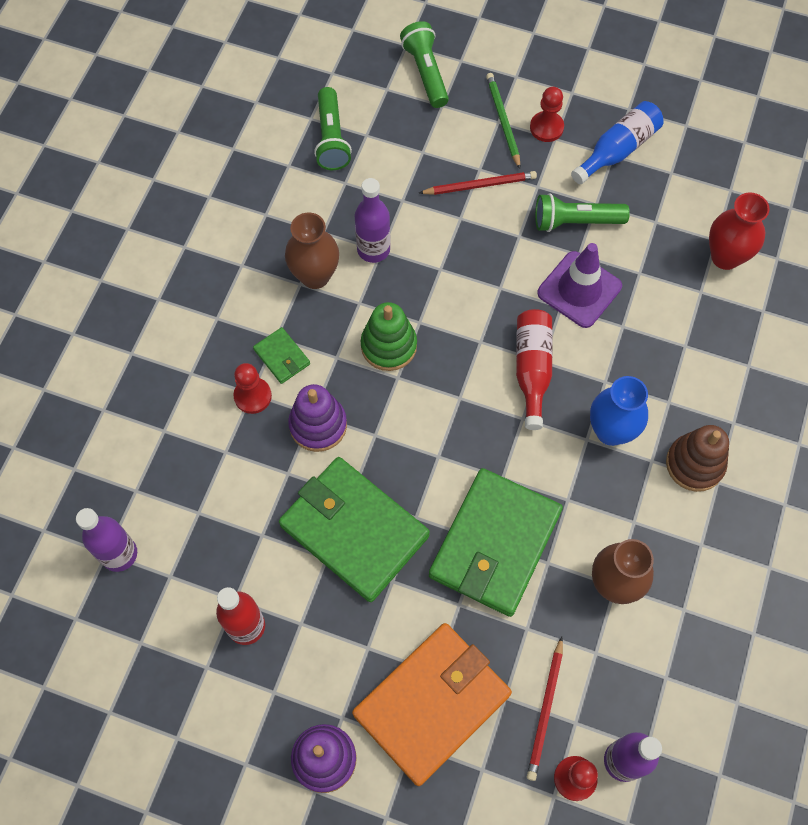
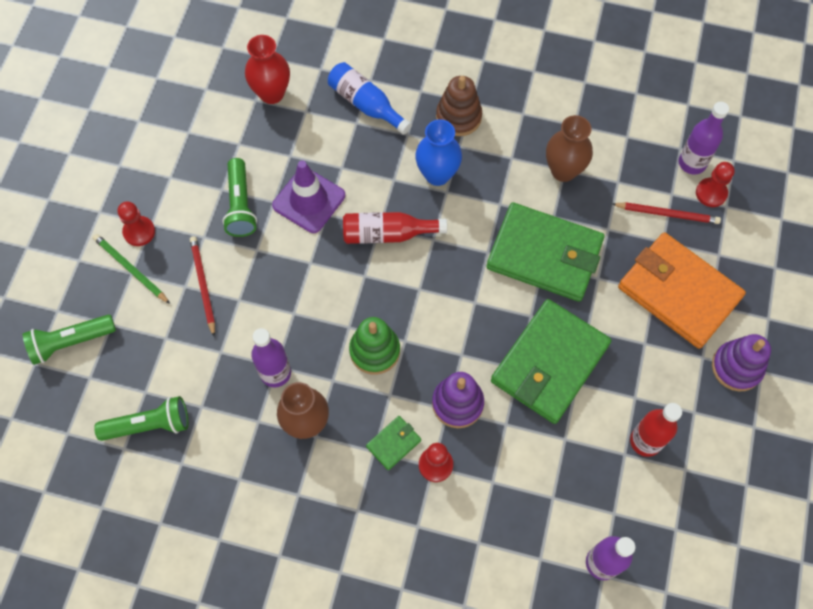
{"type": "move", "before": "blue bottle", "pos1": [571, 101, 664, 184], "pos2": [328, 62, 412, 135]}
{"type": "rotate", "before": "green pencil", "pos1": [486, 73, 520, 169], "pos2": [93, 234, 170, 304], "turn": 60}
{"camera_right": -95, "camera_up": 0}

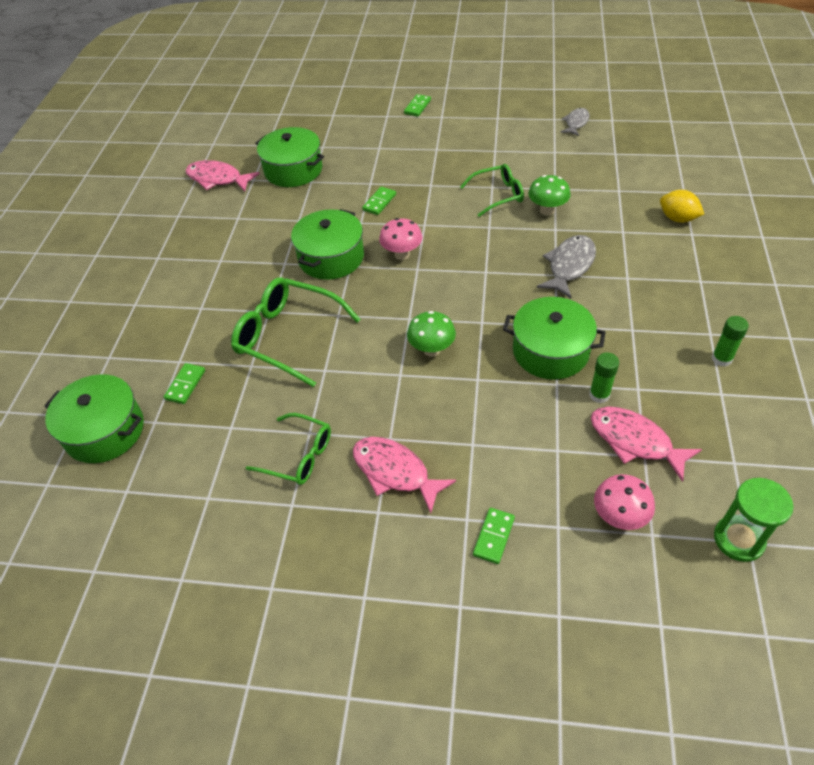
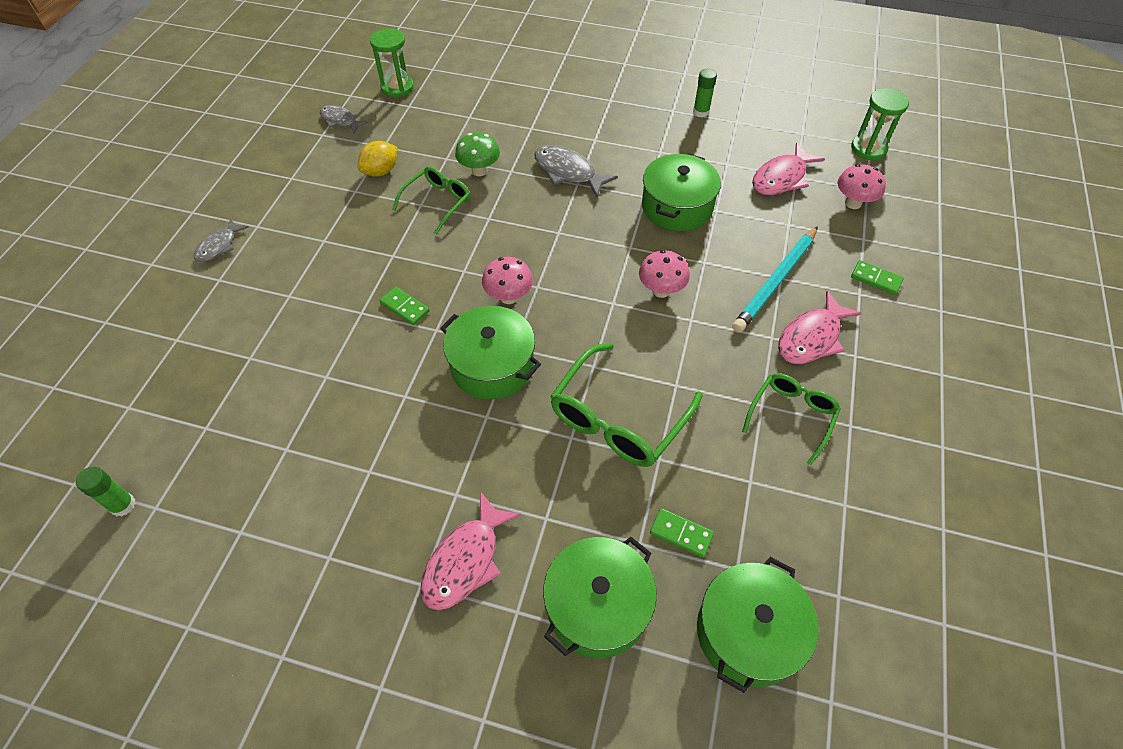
{"type": "insert", "after": "green hourglass", "pos2": [370, 28, 414, 98]}
{"type": "insert", "after": "turquoise pencil", "pos2": [732, 226, 818, 333]}
{"type": "move", "before": "pink fish", "pos1": [185, 160, 260, 191], "pos2": [420, 491, 521, 610]}
{"type": "move", "before": "green pot", "pos1": [255, 127, 324, 187], "pos2": [543, 537, 657, 658]}
{"type": "move", "before": "green glue stick", "pos1": [589, 353, 619, 403], "pos2": [75, 467, 136, 517]}
{"type": "move", "before": "yellow lemon", "pos1": [660, 190, 704, 223], "pos2": [358, 141, 397, 177]}
{"type": "replace", "before": "green domino", "after": "grey fish", "pos1": [404, 94, 431, 117], "pos2": [194, 219, 248, 262]}
{"type": "recolor", "before": "green mushroom", "after": "pink mushroom", "pos1": [407, 311, 456, 357], "pos2": [639, 250, 690, 298]}
{"type": "rotate", "before": "green glasses", "pos1": [460, 164, 524, 217], "pos2": [392, 166, 470, 234], "turn": 45}
{"camera_right": -85, "camera_up": 5}

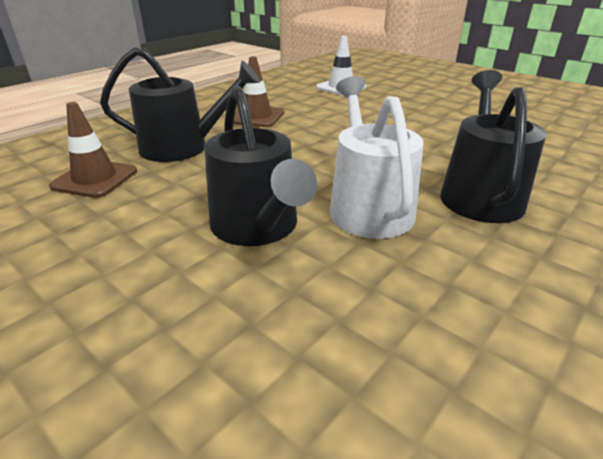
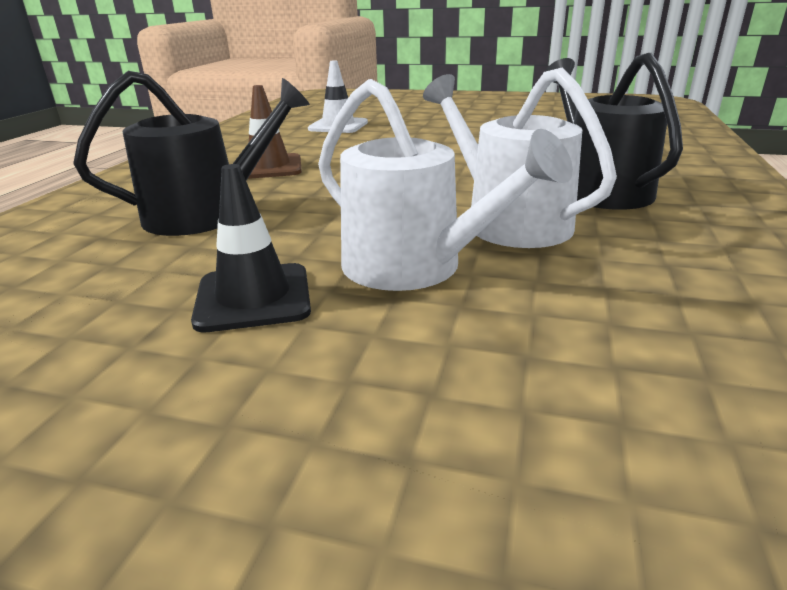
{"type": "delete", "before": "brown traffic cone", "pos1": [49, 102, 137, 198]}
{"type": "insert", "after": "black traffic cone", "pos2": [191, 164, 311, 332]}
{"type": "recolor", "before": "black watering can", "after": "white watering can", "pos1": [204, 86, 317, 246], "pos2": [318, 79, 573, 291]}
{"camera_right": -25, "camera_up": -5}

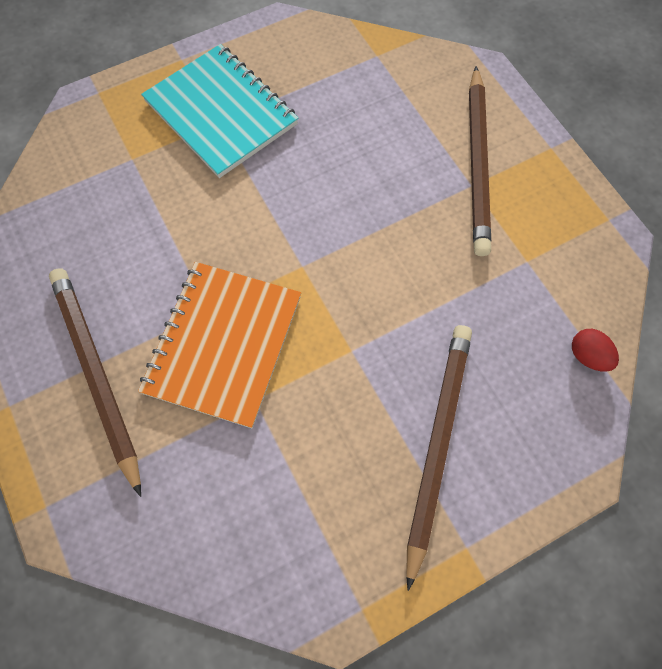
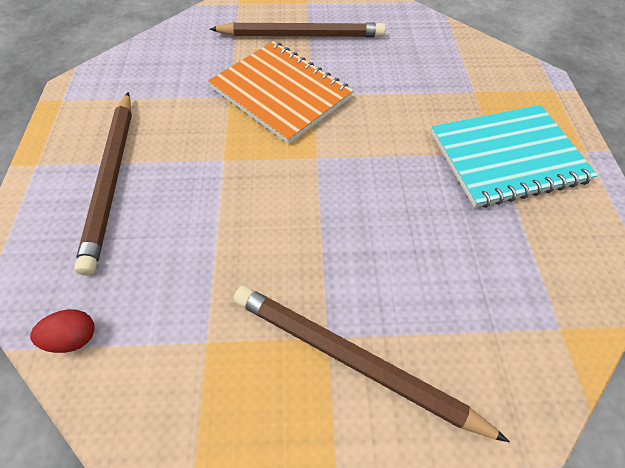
{"type": "rotate", "before": "brown pencil", "pos1": [406, 325, 472, 591], "pos2": [74, 92, 132, 275], "turn": 45}
{"camera_right": 115, "camera_up": -10}

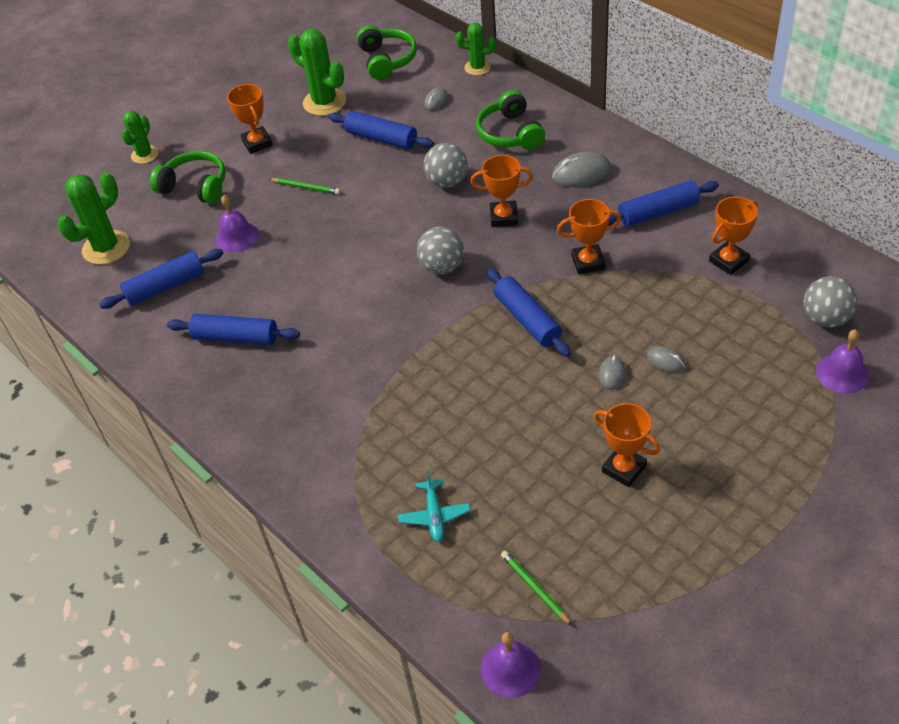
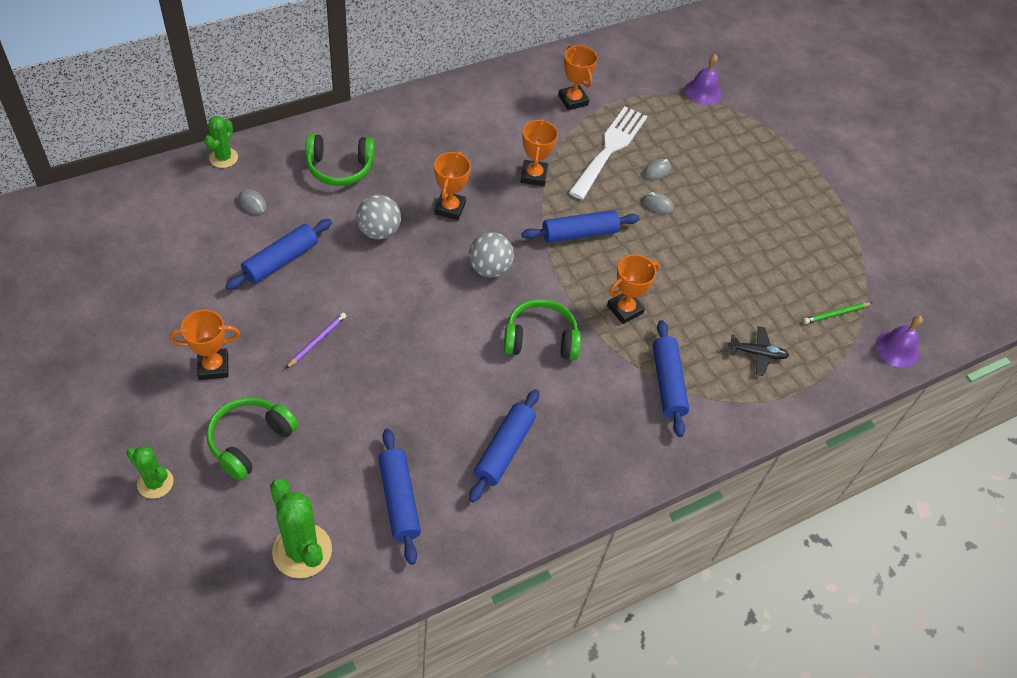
{"type": "delete", "before": "purple bell", "pos1": [216, 195, 259, 253]}
{"type": "delete", "before": "green cactus", "pos1": [288, 29, 346, 116]}
{"type": "delete", "before": "grey mouse", "pos1": [552, 151, 611, 187]}
{"type": "delete", "before": "grey ball", "pos1": [803, 276, 858, 327]}
{"type": "insert", "after": "white fork", "pos2": [569, 107, 647, 200]}
{"type": "move", "before": "green headphones", "pos1": [357, 25, 417, 80], "pos2": [504, 299, 581, 360]}
{"type": "move", "before": "orange trophy", "pos1": [594, 403, 660, 487], "pos2": [607, 254, 660, 324]}
{"type": "move", "before": "blue rolling pin", "pos1": [608, 180, 719, 227], "pos2": [653, 320, 689, 437]}
{"type": "recolor", "before": "green pencil", "after": "purple pencil", "pos1": [269, 178, 340, 195], "pos2": [286, 312, 346, 368]}
{"type": "recolor", "before": "turquoise plane", "after": "black plane", "pos1": [398, 471, 470, 542], "pos2": [728, 326, 789, 376]}
{"camera_right": -85, "camera_up": 5}

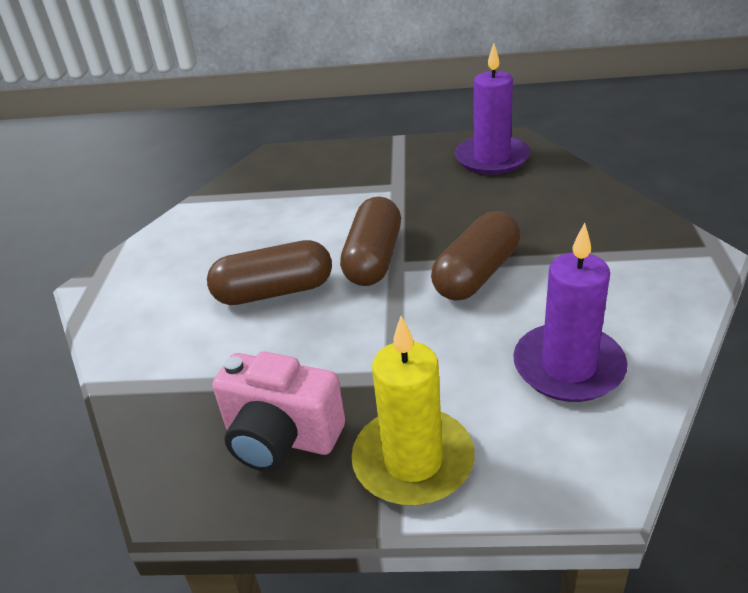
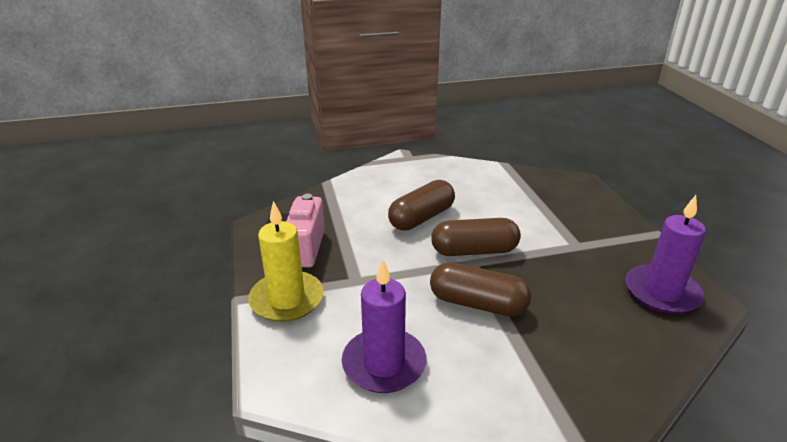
{"type": "rotate", "before": "brown capsule", "pos1": [207, 240, 332, 305], "pos2": [388, 180, 455, 230], "turn": 75}
{"camera_right": 70, "camera_up": -5}

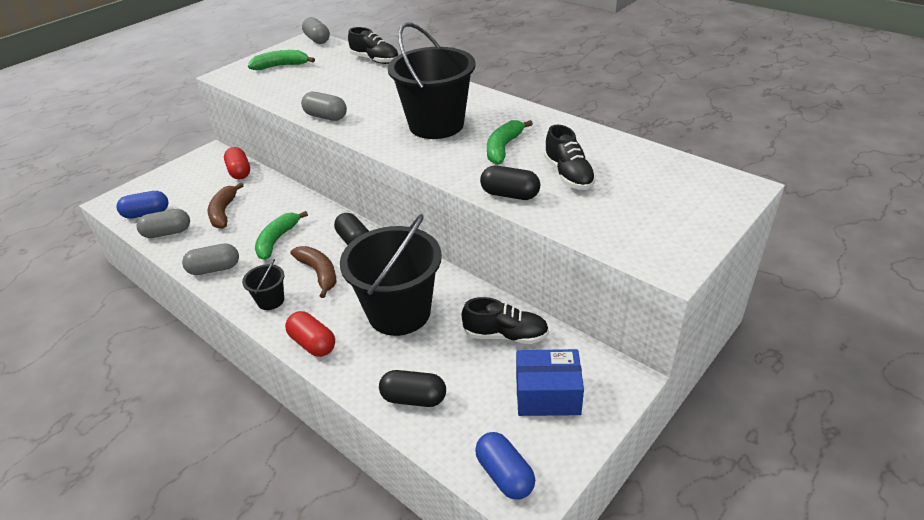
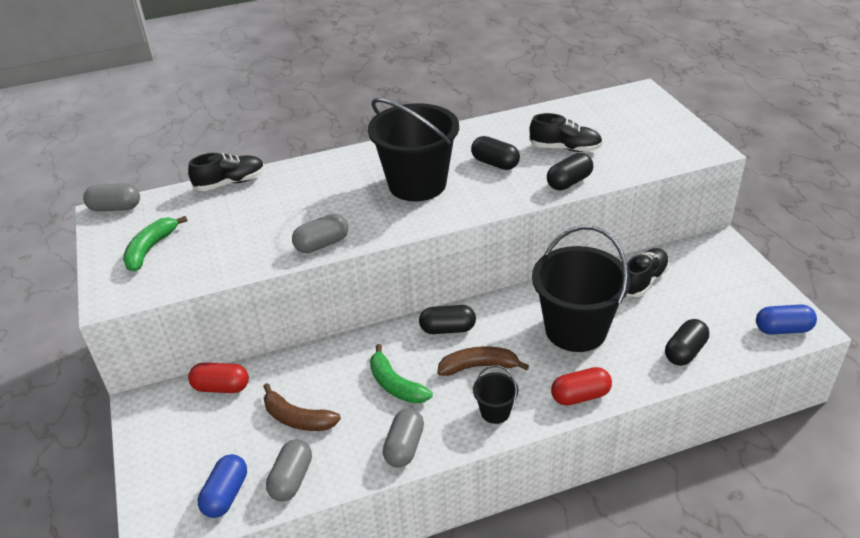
{"type": "delete", "before": "blue box", "pos1": [516, 349, 584, 416]}
{"type": "replace", "before": "green banana", "after": "black capsule", "pos1": [487, 120, 533, 165], "pos2": [471, 136, 520, 170]}
{"camera_right": -60, "camera_up": 0}

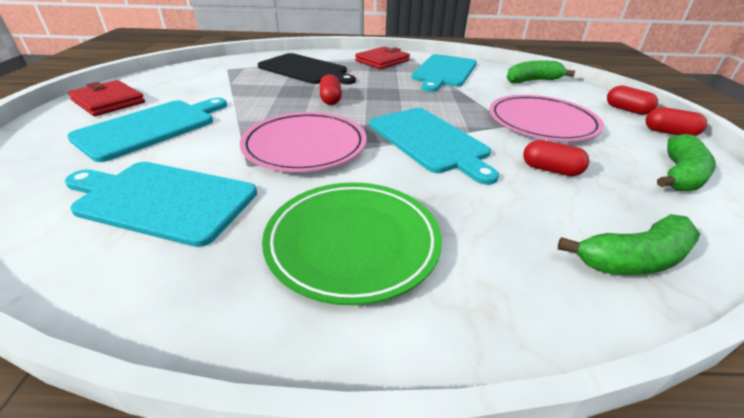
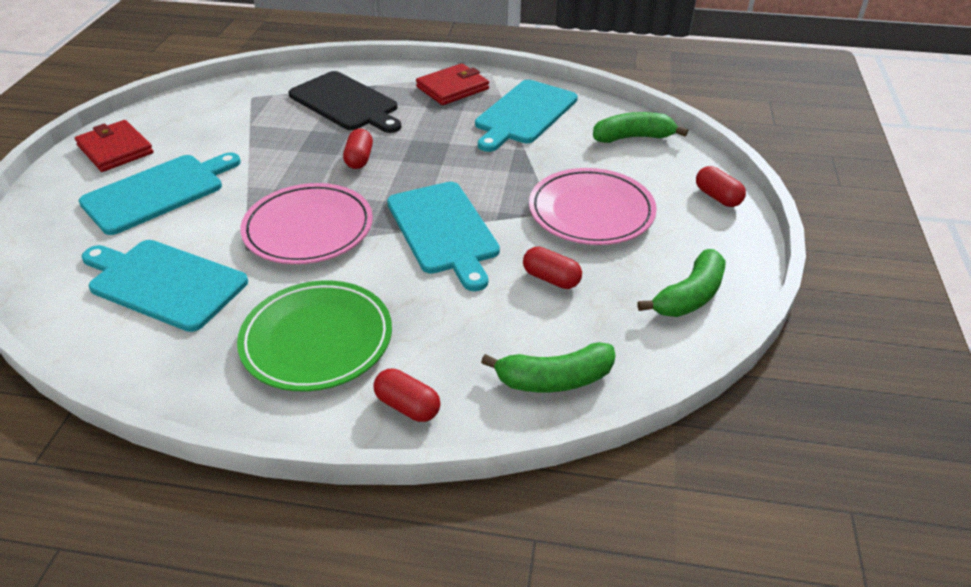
{"type": "move", "before": "red capsule", "pos1": [646, 107, 707, 136], "pos2": [374, 369, 441, 422]}
{"camera_right": 10, "camera_up": 5}

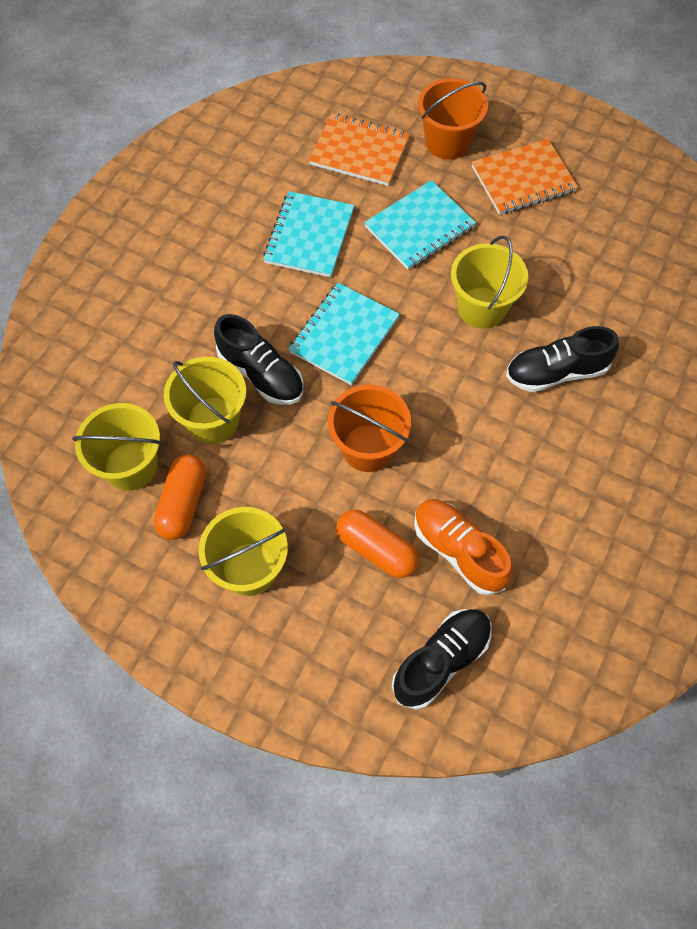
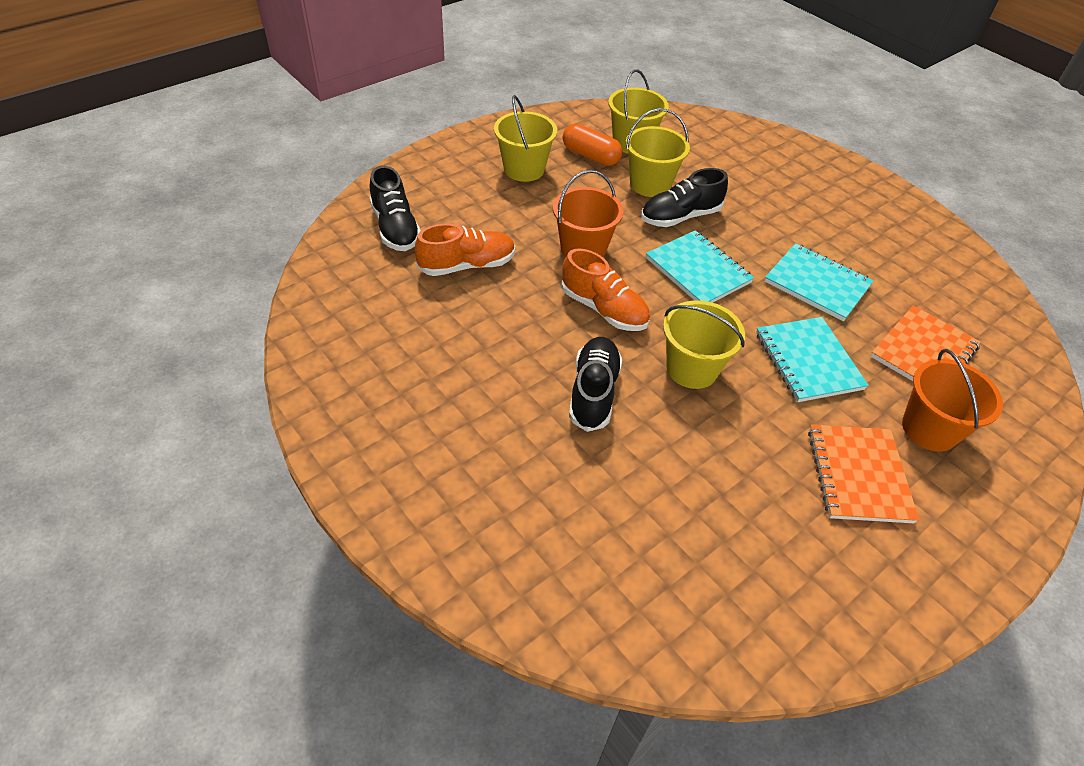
{"type": "delete", "before": "orange capsule", "pos1": [336, 510, 419, 578]}
{"type": "insert", "after": "orange shoe", "pos2": [561, 248, 650, 331]}
{"camera_right": 110, "camera_up": -15}

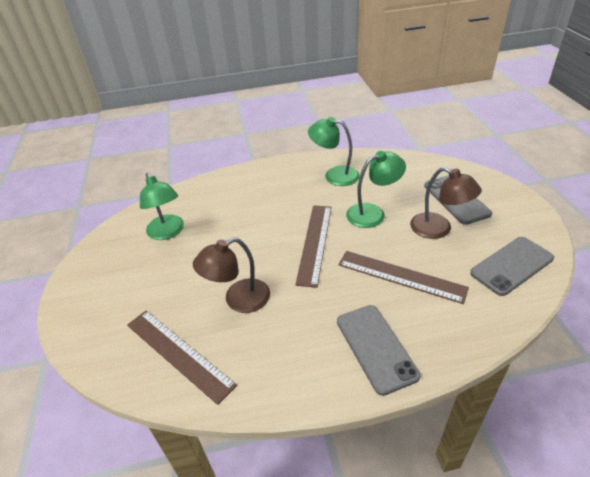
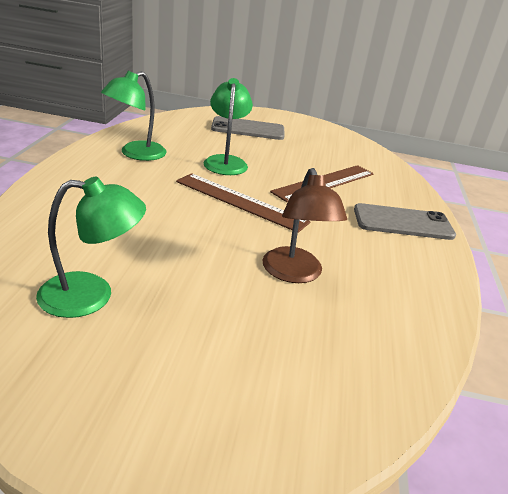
{"type": "delete", "before": "brown ruler", "pos1": [127, 311, 237, 405]}
{"type": "delete", "before": "brown lamp", "pos1": [410, 167, 482, 239]}
{"type": "delete", "before": "grey phone", "pos1": [470, 237, 554, 296]}
{"camera_right": -75, "camera_up": -10}

